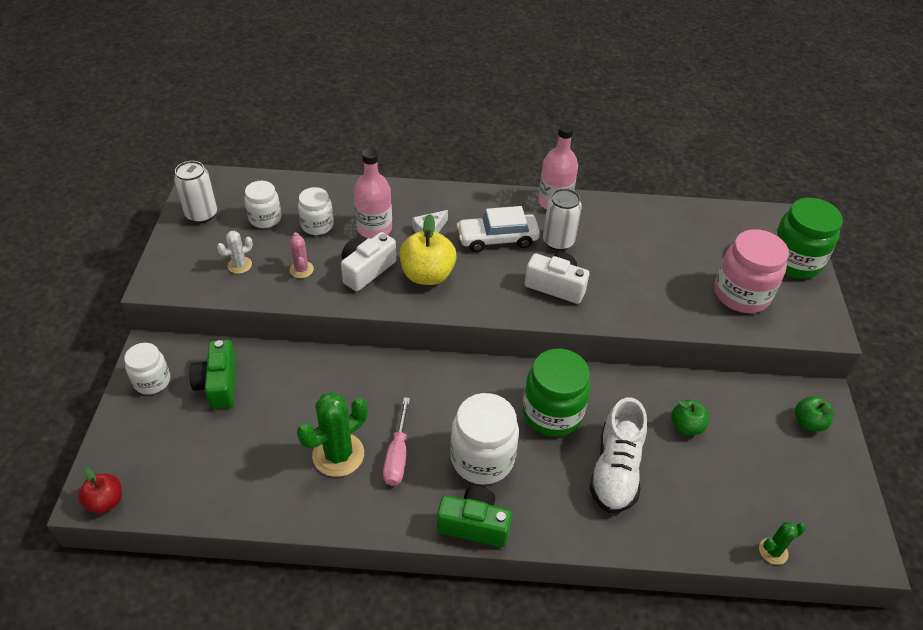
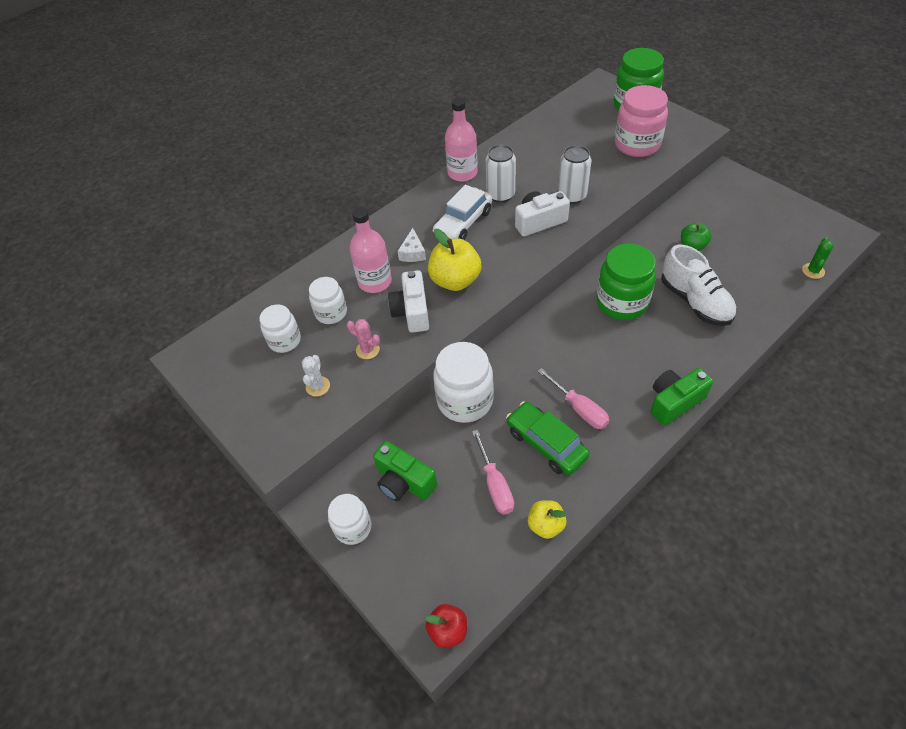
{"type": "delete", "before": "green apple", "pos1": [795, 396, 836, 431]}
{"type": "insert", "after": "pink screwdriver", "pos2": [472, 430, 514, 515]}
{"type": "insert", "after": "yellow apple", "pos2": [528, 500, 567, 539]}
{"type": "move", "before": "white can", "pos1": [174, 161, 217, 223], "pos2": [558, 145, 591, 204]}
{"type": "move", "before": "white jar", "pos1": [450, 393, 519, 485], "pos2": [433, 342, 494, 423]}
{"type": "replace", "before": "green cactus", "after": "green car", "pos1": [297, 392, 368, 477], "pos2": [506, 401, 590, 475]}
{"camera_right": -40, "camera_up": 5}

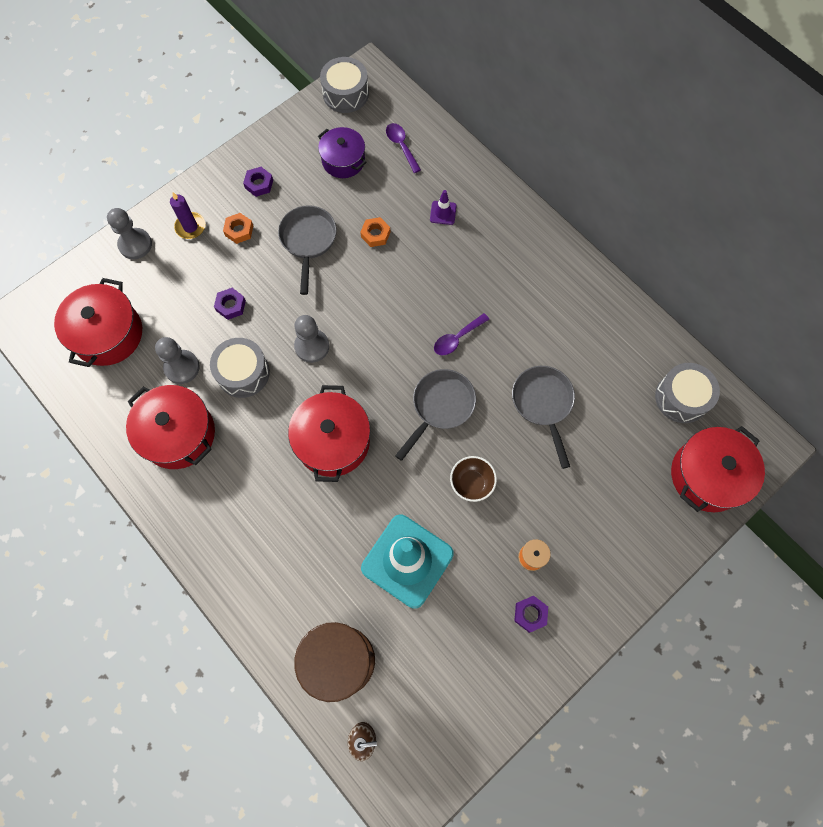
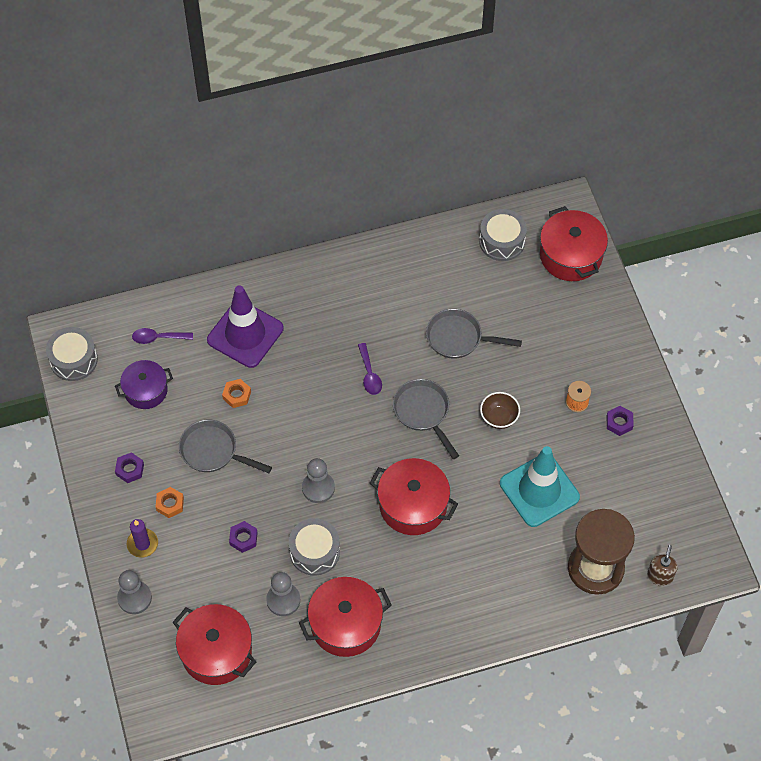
{"type": "resize", "before": "purple traffic cone", "pos1": [430, 190, 456, 225], "pos2": [207, 285, 284, 368], "scale": 2.5}
{"camera_right": -65, "camera_up": -10}

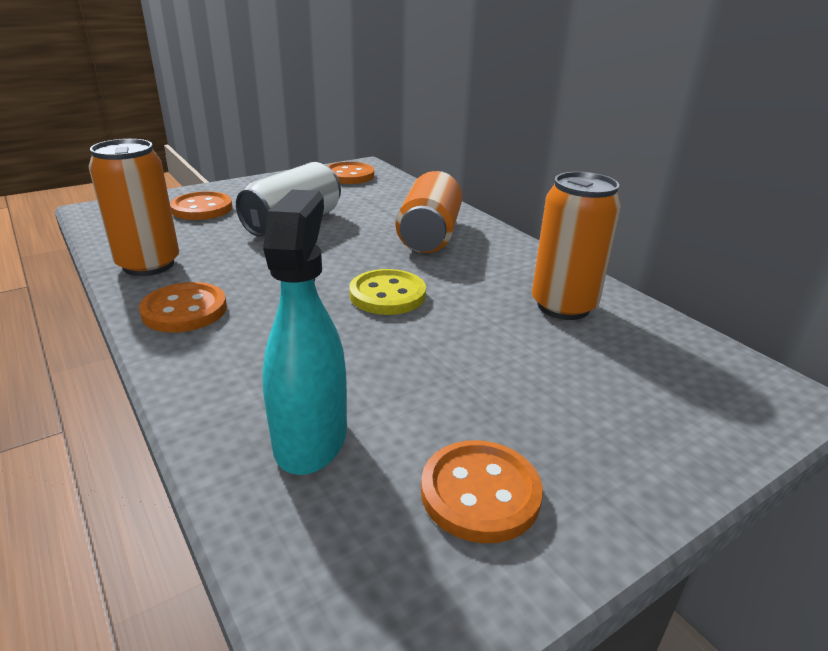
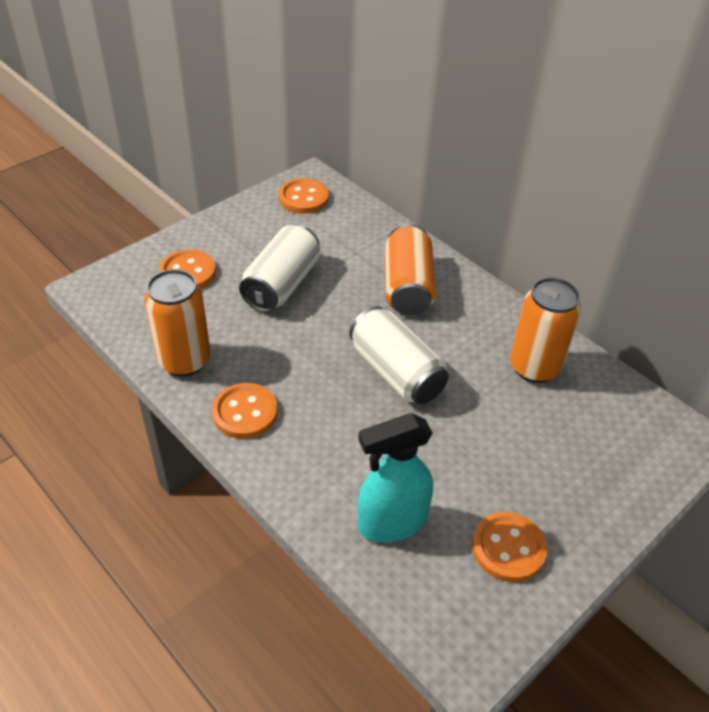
{"type": "replace", "before": "yellow button", "after": "white can", "pos1": [349, 269, 426, 315], "pos2": [350, 306, 449, 404]}
{"type": "rotate", "before": "turquoise spray bottle", "pos1": [262, 190, 347, 475], "pos2": [358, 413, 433, 543], "turn": -105}
{"camera_right": -10, "camera_up": 15}

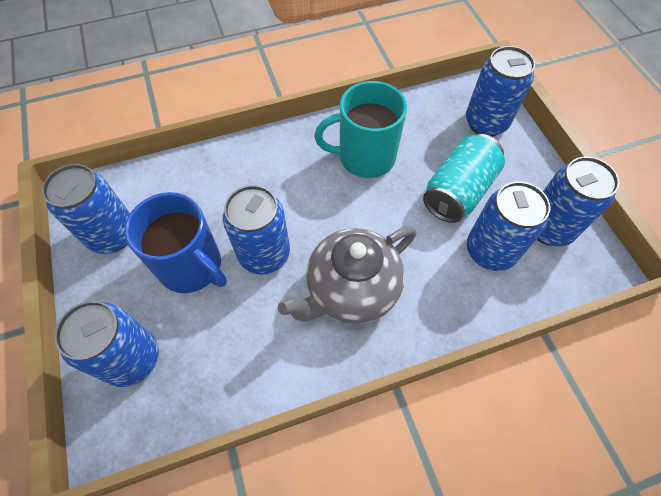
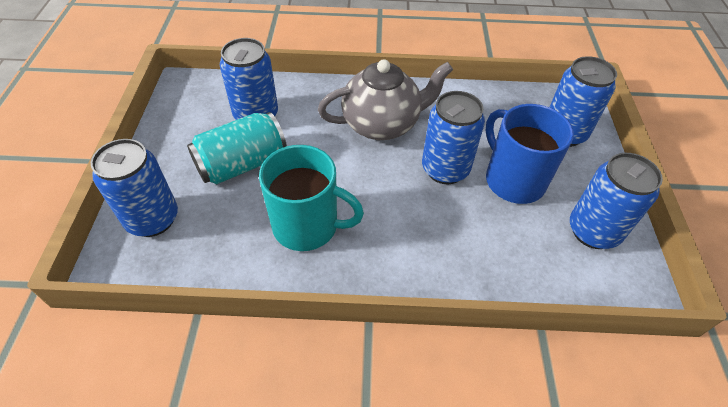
{"type": "delete", "before": "blue can", "pos1": [536, 156, 619, 246]}
{"camera_right": -160, "camera_up": -10}

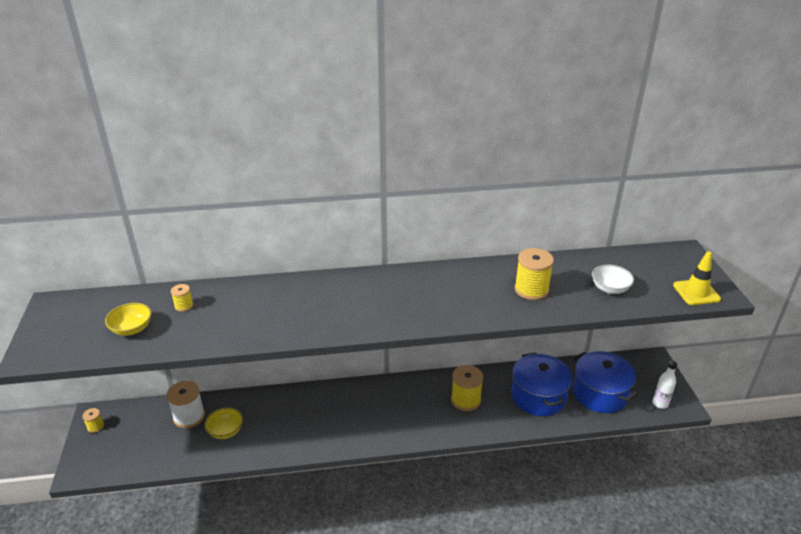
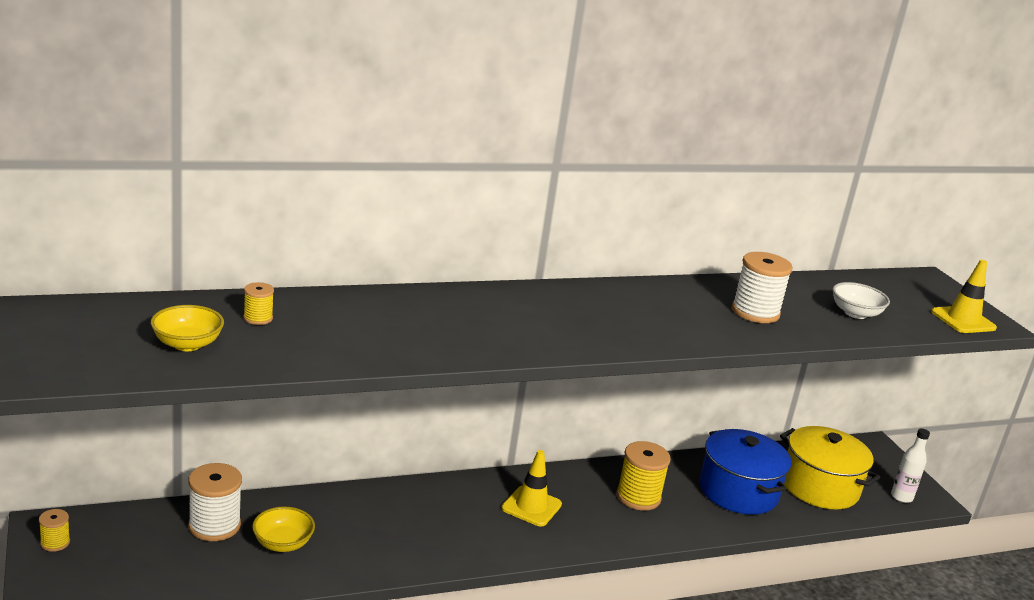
{"type": "insert", "after": "yellow traffic cone", "pos2": [501, 450, 562, 527]}
{"type": "recolor", "before": "yellow spool", "after": "white spool", "pos1": [514, 248, 554, 300], "pos2": [732, 252, 793, 323]}
{"type": "recolor", "before": "blue pot", "after": "yellow pot", "pos1": [573, 351, 638, 413], "pos2": [780, 426, 880, 509]}
{"camera_right": -15, "camera_up": -10}

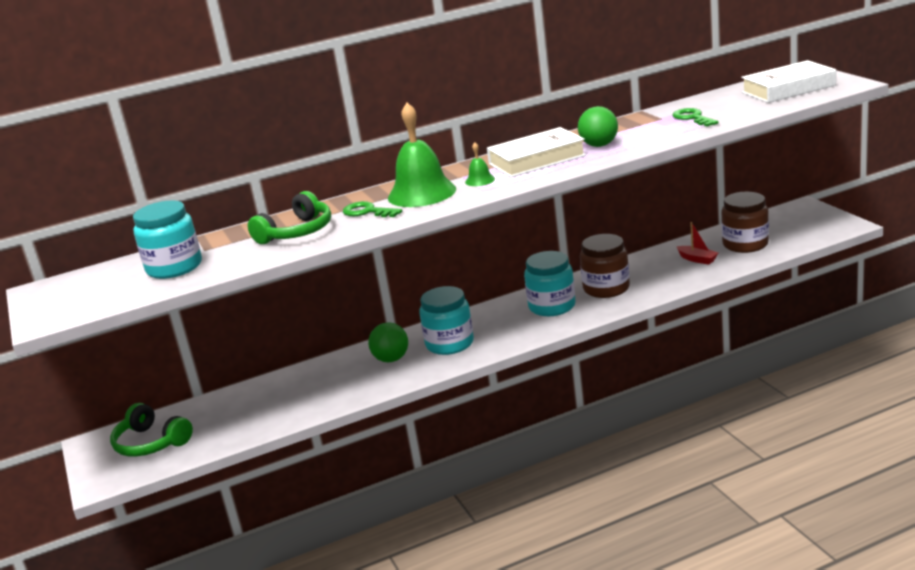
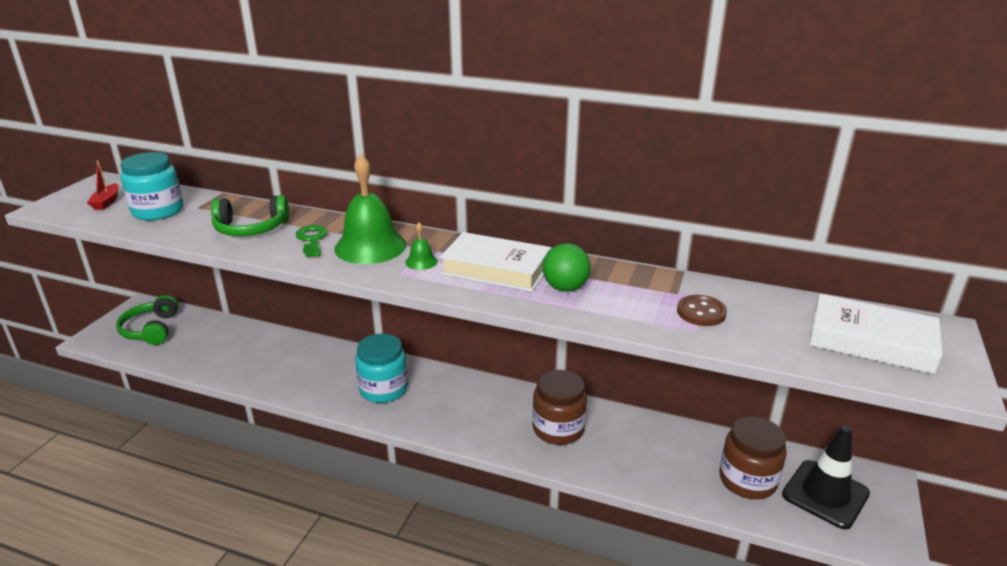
{"type": "delete", "before": "green ball", "pos1": [368, 322, 408, 362]}
{"type": "delete", "before": "turquoise jar", "pos1": [524, 251, 575, 316]}
{"type": "insert", "after": "black traffic cone", "pos2": [782, 425, 870, 529]}
{"type": "move", "before": "red boat", "pos1": [676, 222, 718, 265], "pos2": [87, 160, 118, 210]}
{"type": "replace", "before": "green key", "after": "brown button", "pos1": [672, 108, 718, 126], "pos2": [677, 295, 727, 326]}
{"camera_right": 40, "camera_up": 5}

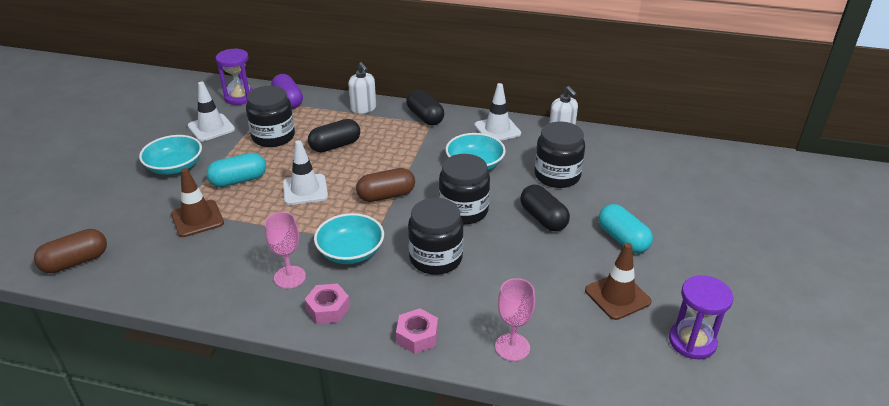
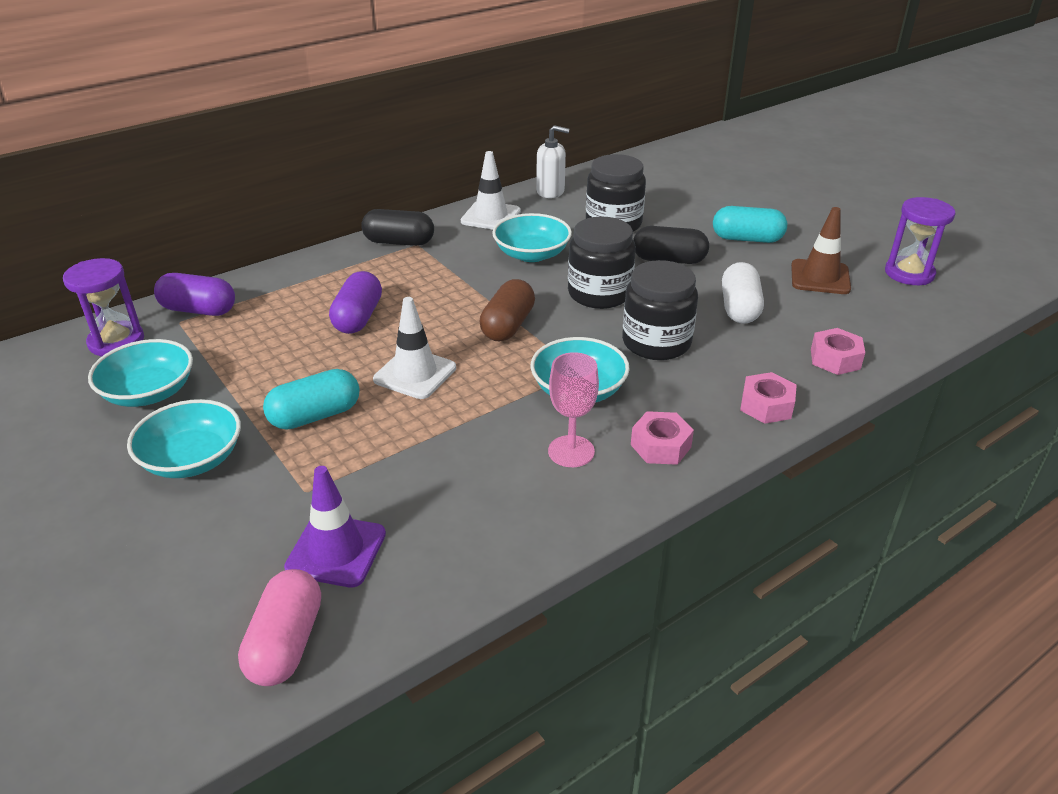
{"type": "delete", "before": "brown traffic cone", "pos1": [171, 168, 224, 237]}
{"type": "delete", "before": "black jar", "pos1": [246, 86, 295, 147]}
{"type": "delete", "before": "white soap dispenser", "pos1": [348, 62, 376, 114]}
{"type": "insert", "after": "purple traffic cone", "pos2": [284, 466, 386, 587]}
{"type": "insert", "after": "white capsule", "pos2": [722, 262, 764, 324]}
{"type": "replace", "before": "white traffic cone", "after": "turquoise bowl", "pos1": [188, 82, 235, 141], "pos2": [88, 339, 193, 407]}
{"type": "replace", "before": "pink goblet", "after": "pink nut", "pos1": [495, 278, 535, 361], "pos2": [811, 328, 865, 375]}
{"type": "recolor", "before": "brown capsule", "after": "pink capsule", "pos1": [34, 229, 107, 273], "pos2": [238, 569, 321, 686]}
{"type": "recolor", "before": "black capsule", "after": "purple capsule", "pos1": [308, 119, 360, 152], "pos2": [329, 271, 382, 334]}
{"type": "rotate", "before": "turquoise capsule", "pos1": [206, 153, 266, 187], "pos2": [263, 369, 360, 430], "turn": 45}
{"camera_right": -50, "camera_up": 0}

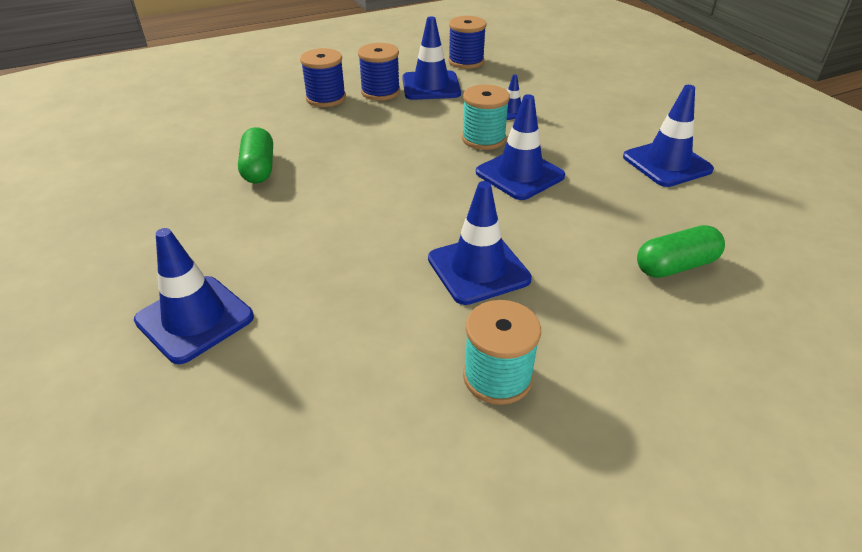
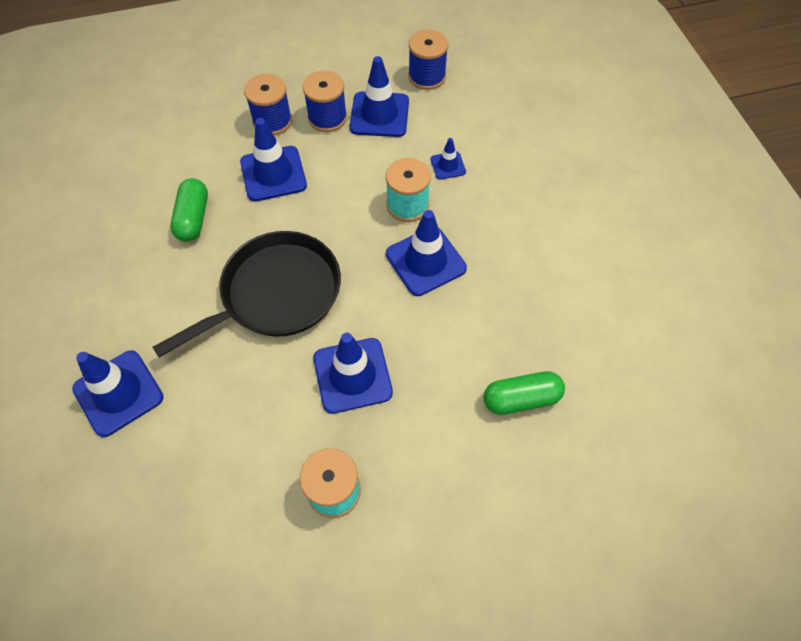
{"type": "insert", "after": "black pan", "pos2": [152, 231, 341, 358]}
{"type": "move", "before": "blue traffic cone", "pos1": [623, 85, 714, 187], "pos2": [240, 118, 307, 202]}
{"camera_right": 10, "camera_up": 20}

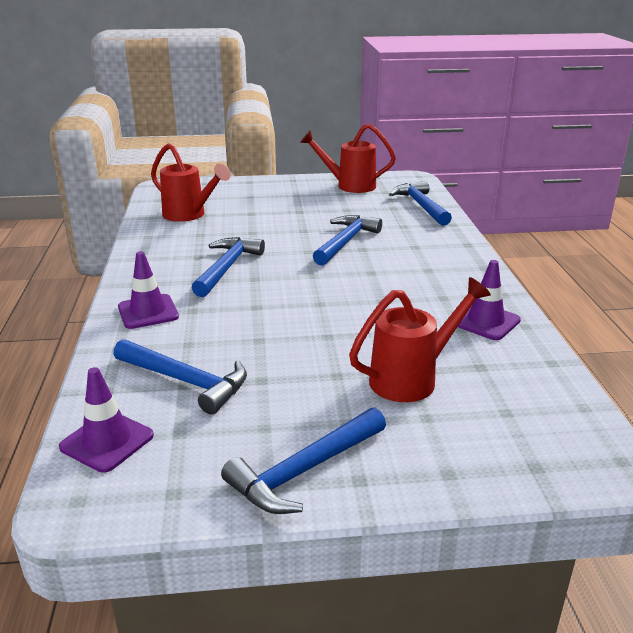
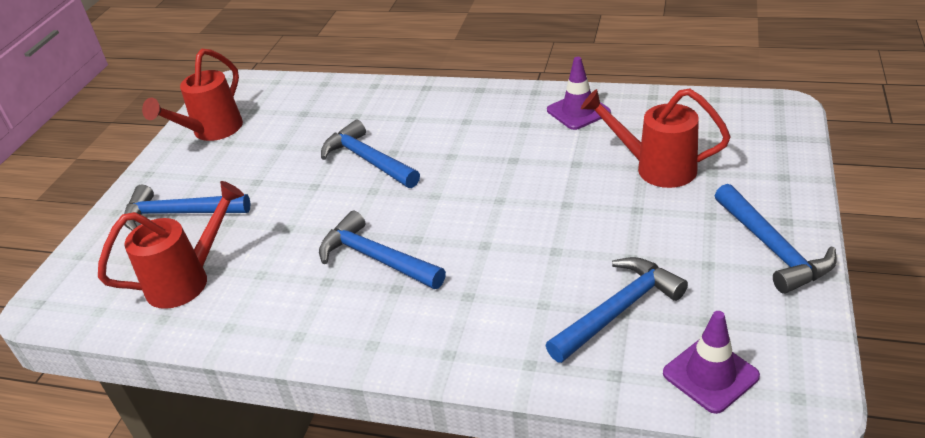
{"type": "delete", "before": "purple traffic cone", "pos1": [118, 251, 179, 329]}
{"type": "move", "before": "blue hammer", "pos1": [389, 181, 452, 226], "pos2": [124, 185, 250, 230]}
{"type": "rotate", "before": "red watering can", "pos1": [349, 277, 491, 402], "pos2": [581, 89, 731, 188], "turn": -60}
{"camera_right": -65, "camera_up": 10}

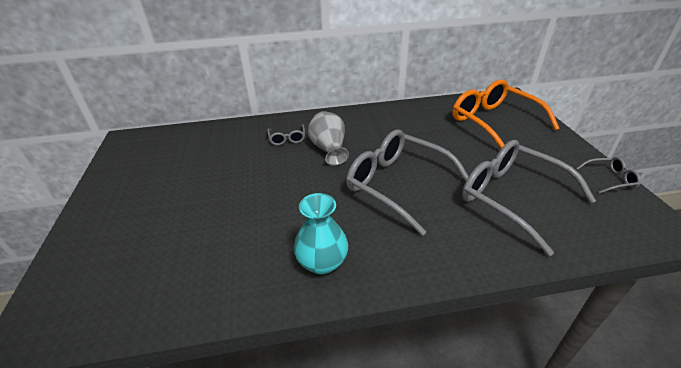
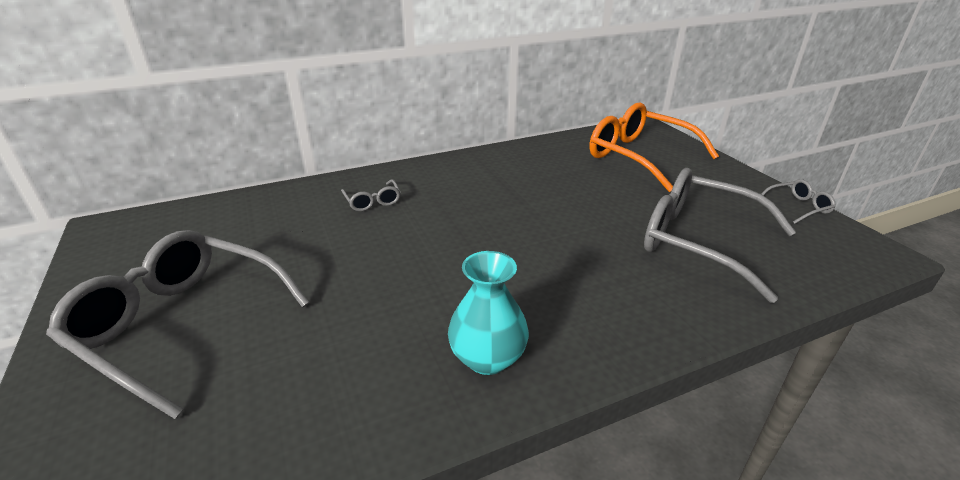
{"type": "delete", "before": "grey vase", "pos1": [308, 111, 349, 166]}
{"type": "move", "before": "grey glasses", "pos1": [346, 129, 469, 236], "pos2": [46, 230, 310, 419]}
{"camera_right": -15, "camera_up": -5}

